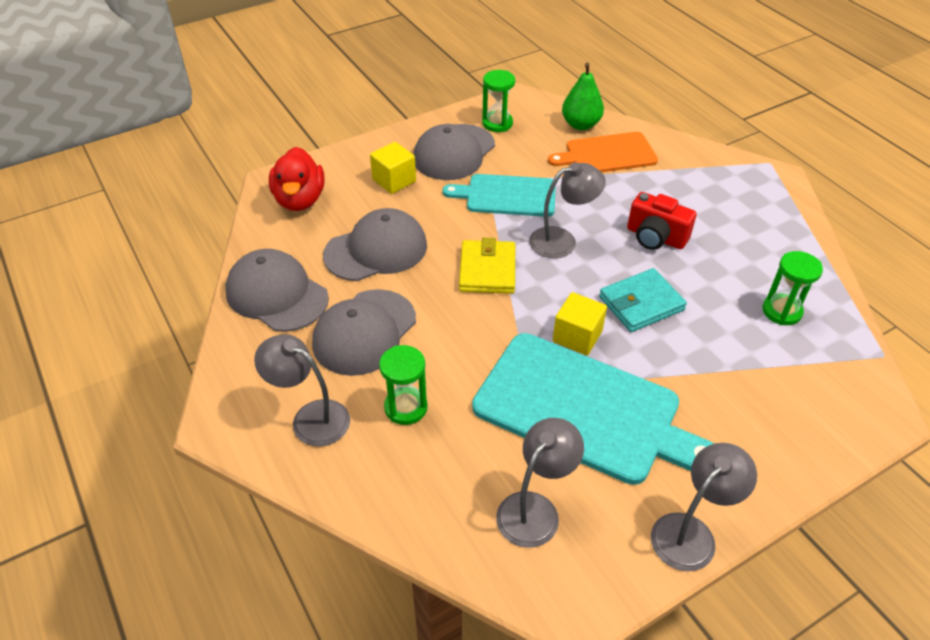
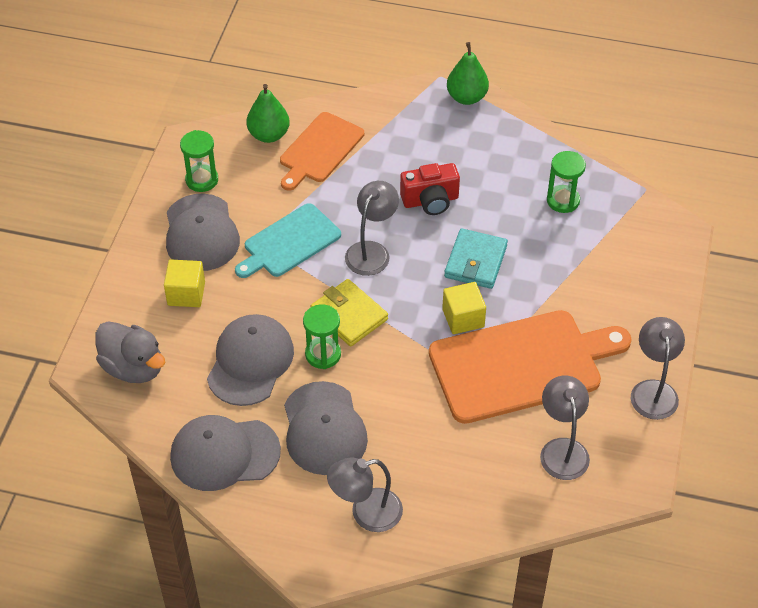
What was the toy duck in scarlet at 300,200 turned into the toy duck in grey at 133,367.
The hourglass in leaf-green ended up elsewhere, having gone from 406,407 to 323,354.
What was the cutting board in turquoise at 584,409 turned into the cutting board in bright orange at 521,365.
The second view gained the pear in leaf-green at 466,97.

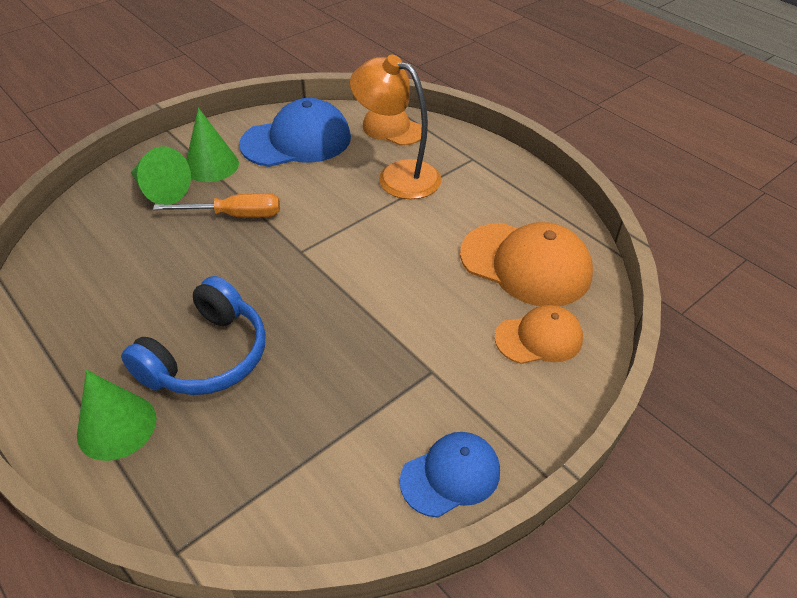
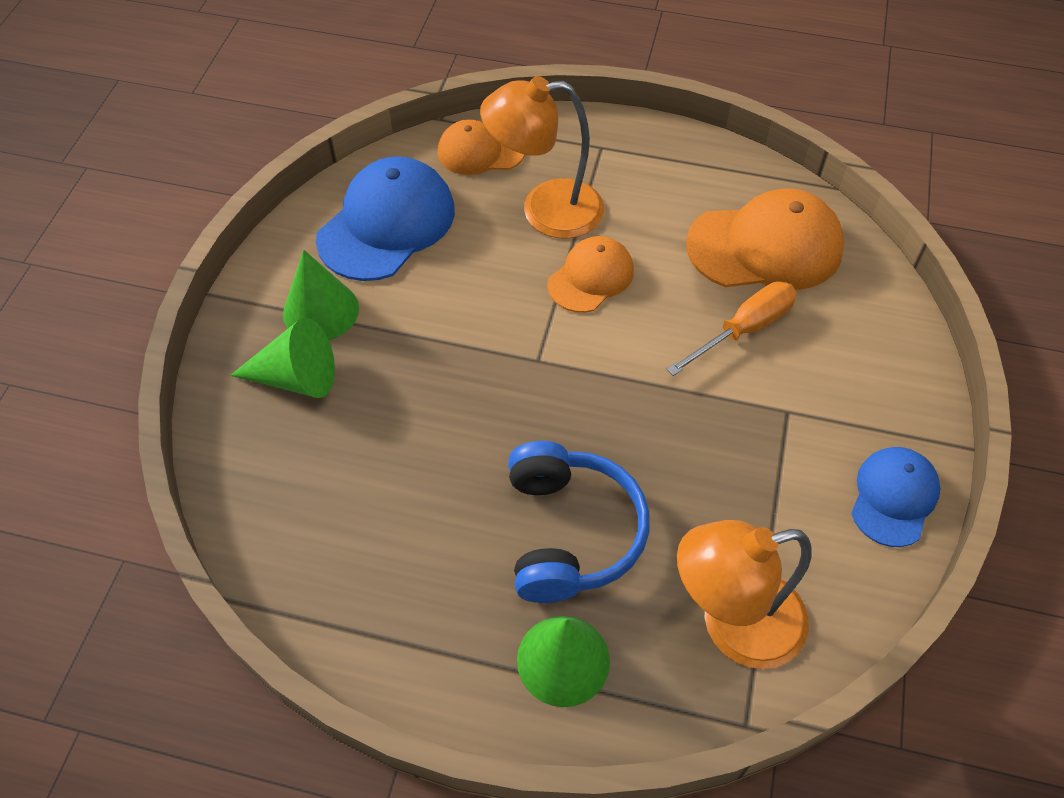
The peaked cap in bright orange ended up elsewhere, having gone from 539,338 to 591,277.
The hand screwdriver in bright orange ended up elsewhere, having gone from 235,215 to 744,329.
The second view gained the reading lamp in bright orange at 733,624.

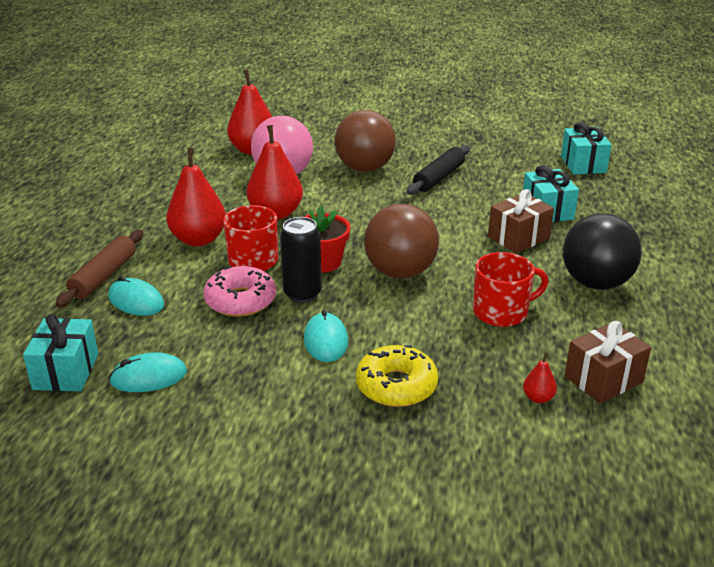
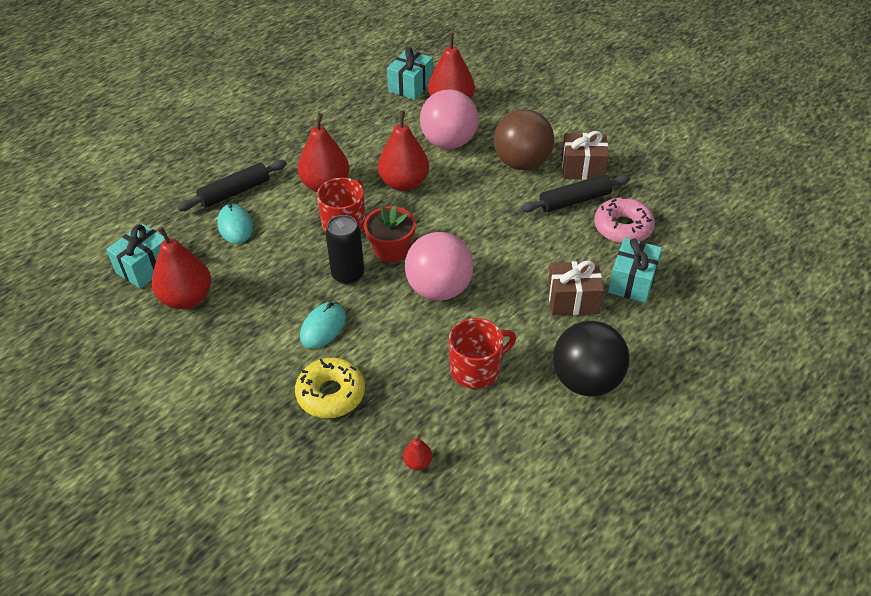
Where the PC mouse in turquoise stood at 148,377, the pear in scarlet came to stand at 187,298.
What was the pastry roller in dark brown at 104,276 turned into the pastry roller in black at 234,192.
The present in turquoise ended up elsewhere, having gone from 583,164 to 410,86.
What was the sphere in dark brown at 400,272 turned into the sphere in pink at 439,289.
The tea mug in scarlet at 502,312 ended up facing another way, 45 degrees counterclockwise from before.
The present in dark brown ended up elsewhere, having gone from 603,379 to 582,168.
The donut in pink ended up elsewhere, having gone from 240,300 to 623,227.

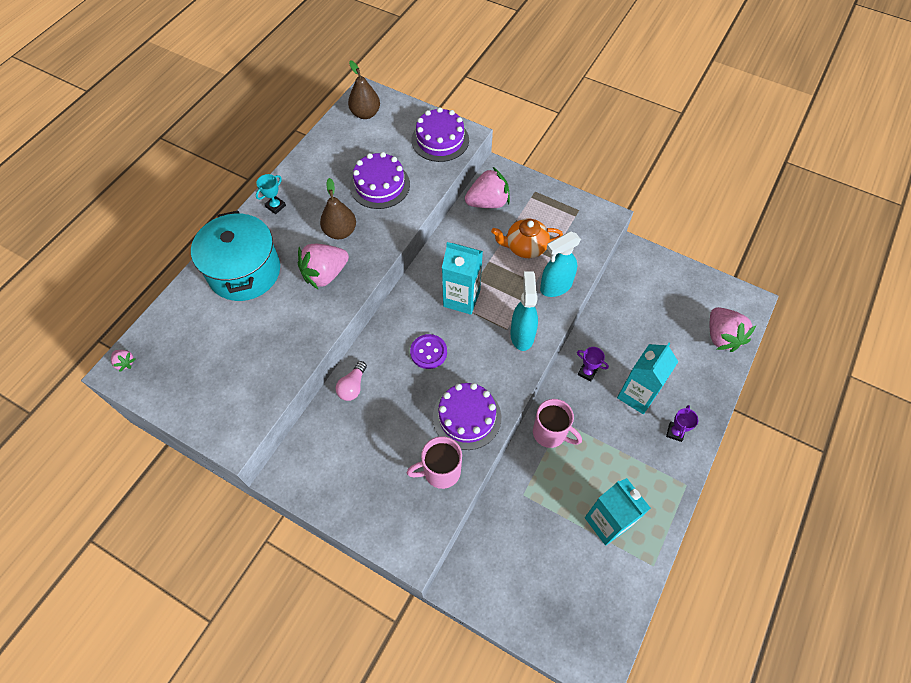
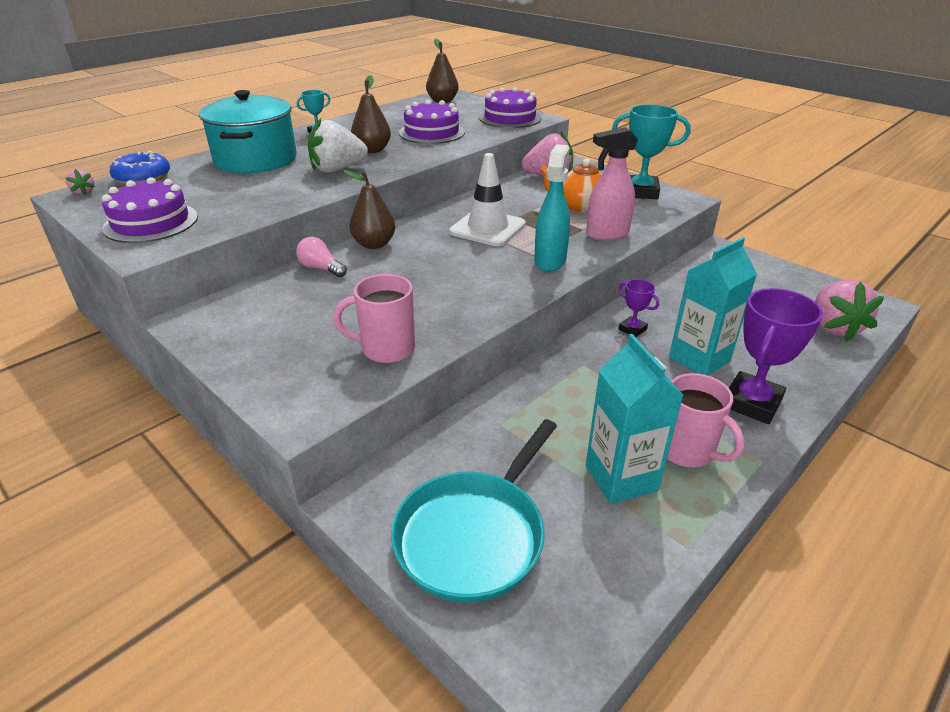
The cake in royal purple ended up elsewhere, having gone from 467,417 to 151,222.
The second view gained the donut in blue at 143,178.
The lightbulb in pink at 353,386 ended up facing another way, 90 degrees clockwise from before.
What was the toy strawberry in pink at 325,274 turned into the toy strawberry in pure white at 337,169.
The second view gained the pear in dark brown at 374,244.
The second view gained the skillet in turquoise at 473,535.
Where the juice carton in turquoise stood at 461,298, the safety cone in pure white came to stand at 487,228.
What was the spray bottle in turquoise at 555,287 turned into the spray bottle in pink at 606,234.
The second view gained the award cup in turquoise at 640,192.
The tea mug in pink ended up elsewhere, having gone from 550,433 to 687,451.
The size of the award cup in royal purple at 675,432 changed by a factor of 1.96.
The second view lost the sewing button in royal purple at 428,352.

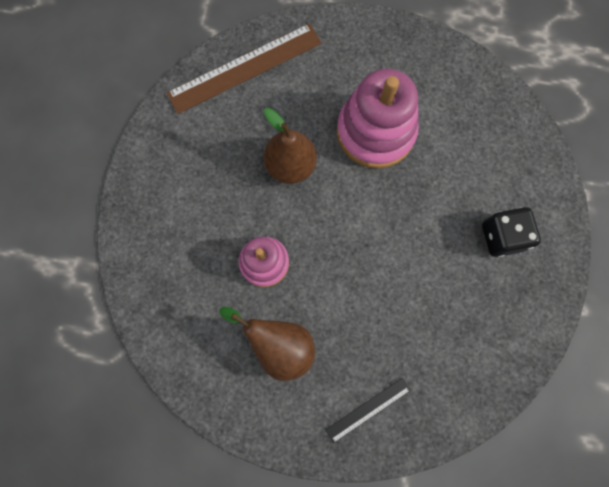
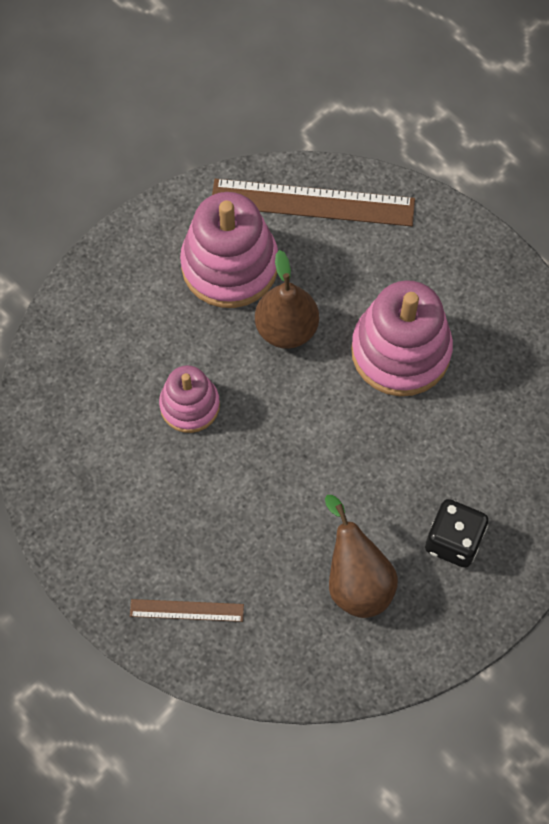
What was the ruler in black at 368,409 turned into the ruler in dark brown at 186,610.
The second view gained the stacking toy in pink at 230,265.
The pear in dark brown ended up elsewhere, having gone from 279,345 to 356,580.

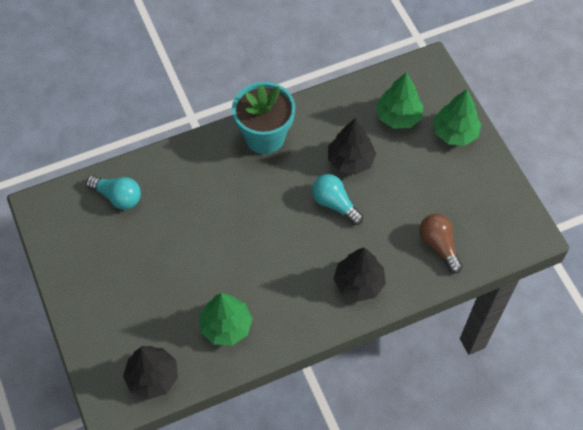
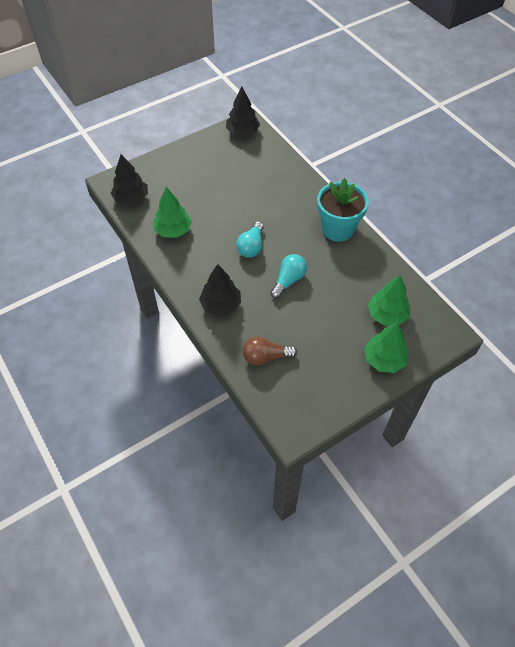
The fir tree in black ended up elsewhere, having gone from 350,160 to 242,132.
The lightbulb in turquoise ended up elsewhere, having gone from 118,197 to 251,246.
The lightbulb in dark brown at 439,246 ended up facing another way, 150 degrees counterclockwise from before.

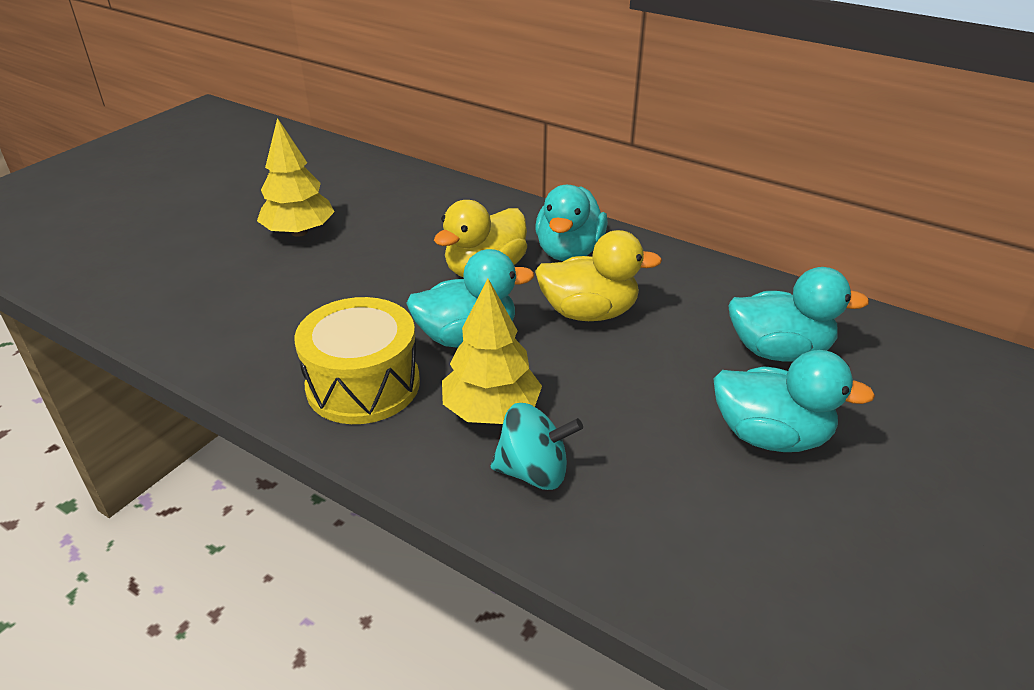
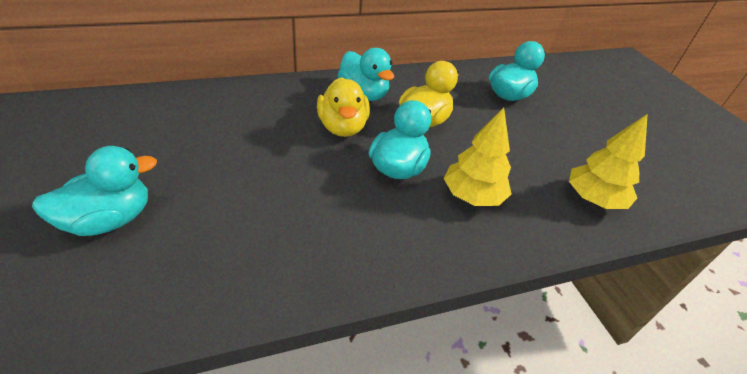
The toy duck in turquoise ended up elsewhere, having gone from 770,436 to 109,220.
The fir tree in yellow ended up elsewhere, having gone from 299,232 to 593,199.
The second view lost the toy drum in yellow at 363,385.
The second view lost the spinning top in turquoise at 533,472.

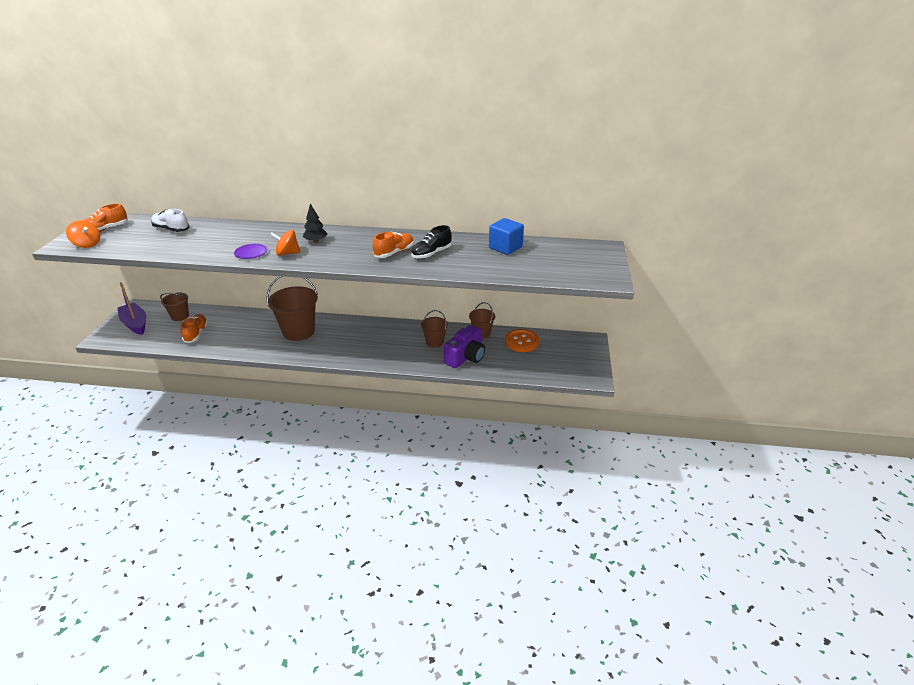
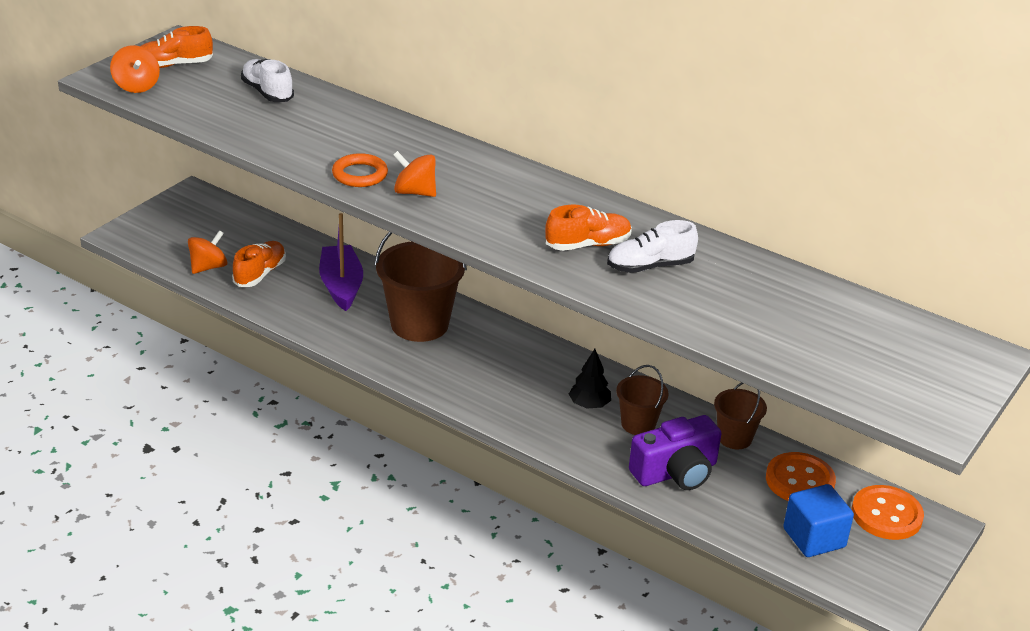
The second view gained the spinning top in bright orange at 208,267.
The toy boat in royal purple ended up elsewhere, having gone from 135,324 to 341,286.
Where the plate in royal purple stood at 251,253, the torus in bright orange came to stand at 360,174.
The fir tree in black ended up elsewhere, having gone from 316,241 to 589,405.
What was the sneaker in black at 431,254 turned into the sneaker in pure white at 650,266.
The cube in blue ended up elsewhere, having gone from 505,248 to 814,538.
The second view gained the sewing button in bright orange at 886,515.
The second view lost the bucket in dark brown at 180,316.

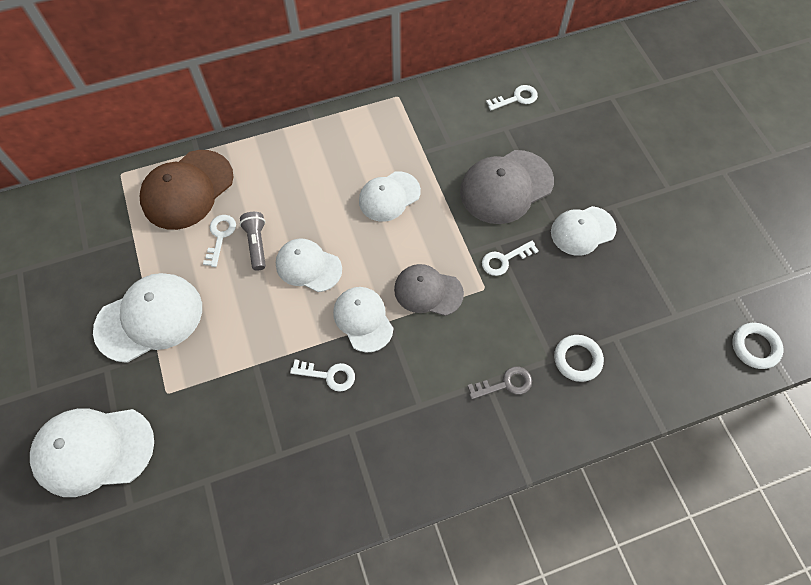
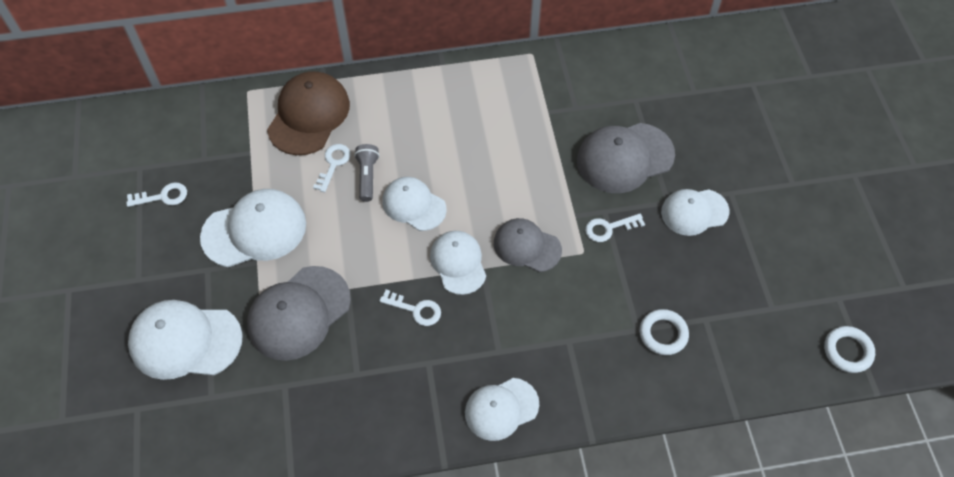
The door key in pure white ended up elsewhere, having gone from 516,98 to 162,196.
The second view gained the peaked cap in grey at 299,313.
The peaked cap in dark brown at 187,190 ended up facing another way, 150 degrees clockwise from before.
The peaked cap in pure white ended up elsewhere, having gone from 389,196 to 501,409.
The second view lost the door key in grey at 505,384.

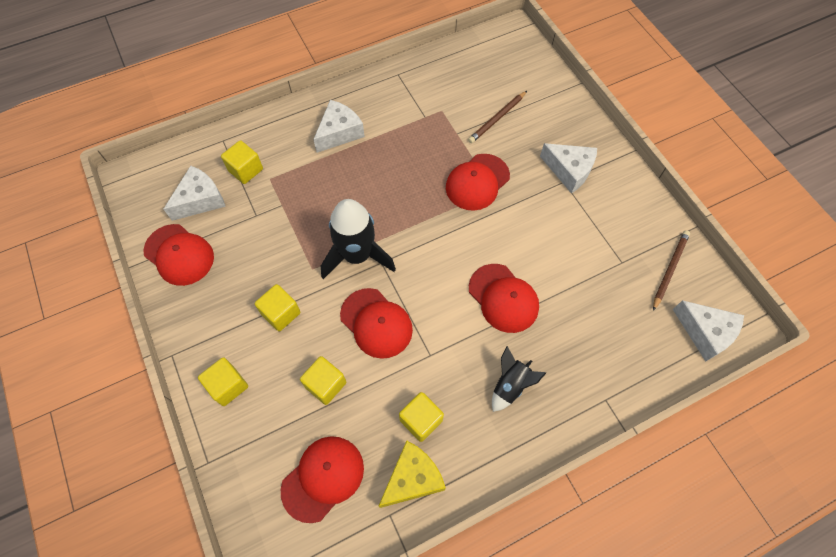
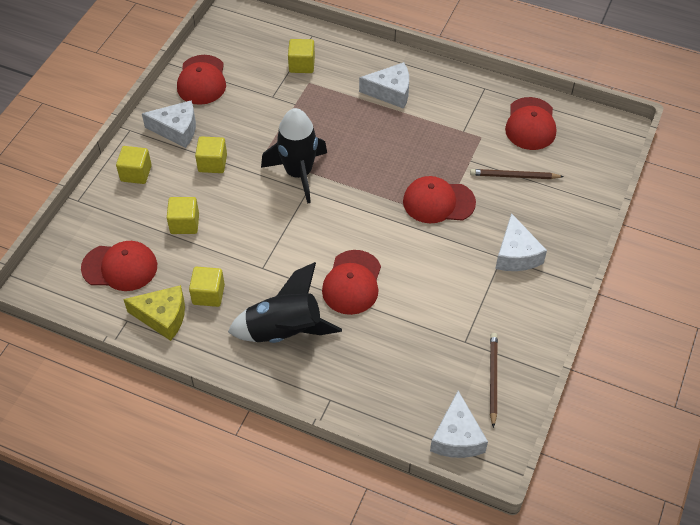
The cheese wedge in pure white ended up elsewhere, having gone from 200,200 to 177,130.
The size of the rocket in black at 510,385 changed by a factor of 1.80.
The wooden pencil in dark brown at 669,269 ended up facing another way, 75 degrees counterclockwise from before.
The peaked cap in scarlet ended up elsewhere, having gone from 376,323 to 530,124.

